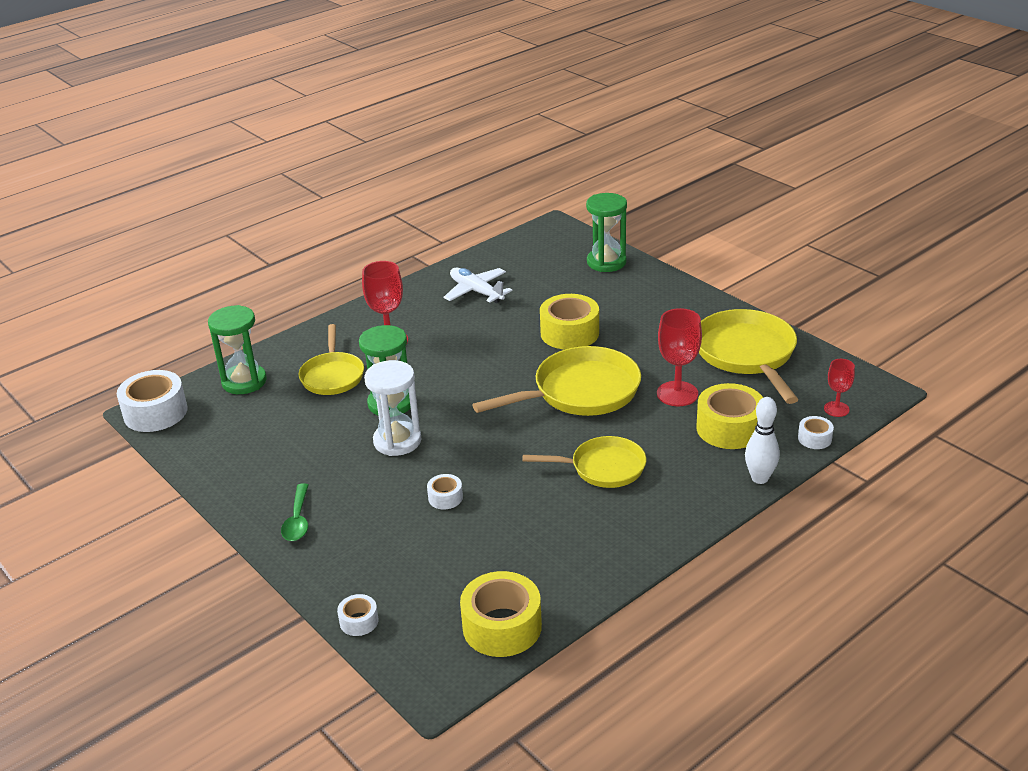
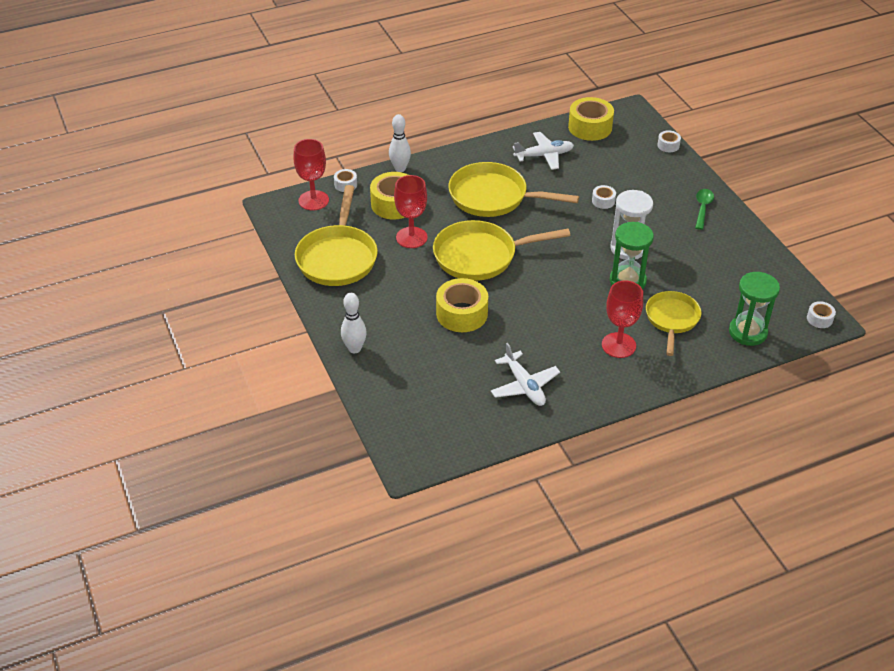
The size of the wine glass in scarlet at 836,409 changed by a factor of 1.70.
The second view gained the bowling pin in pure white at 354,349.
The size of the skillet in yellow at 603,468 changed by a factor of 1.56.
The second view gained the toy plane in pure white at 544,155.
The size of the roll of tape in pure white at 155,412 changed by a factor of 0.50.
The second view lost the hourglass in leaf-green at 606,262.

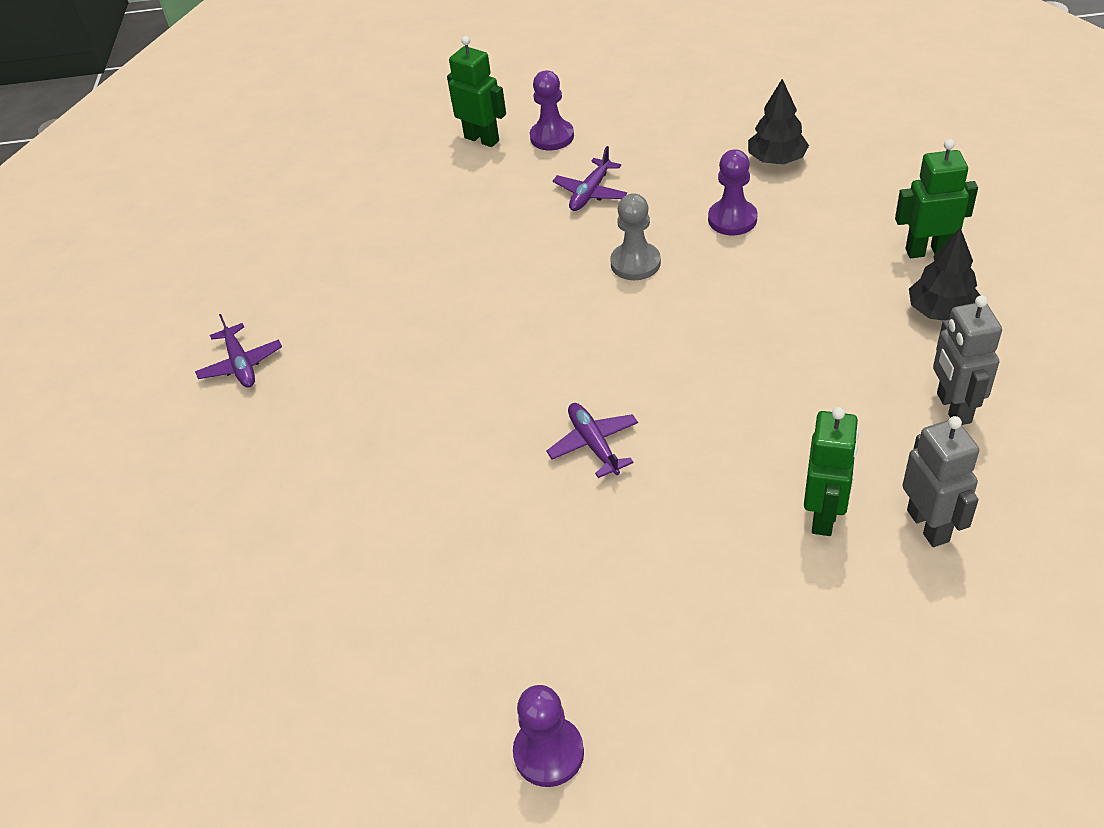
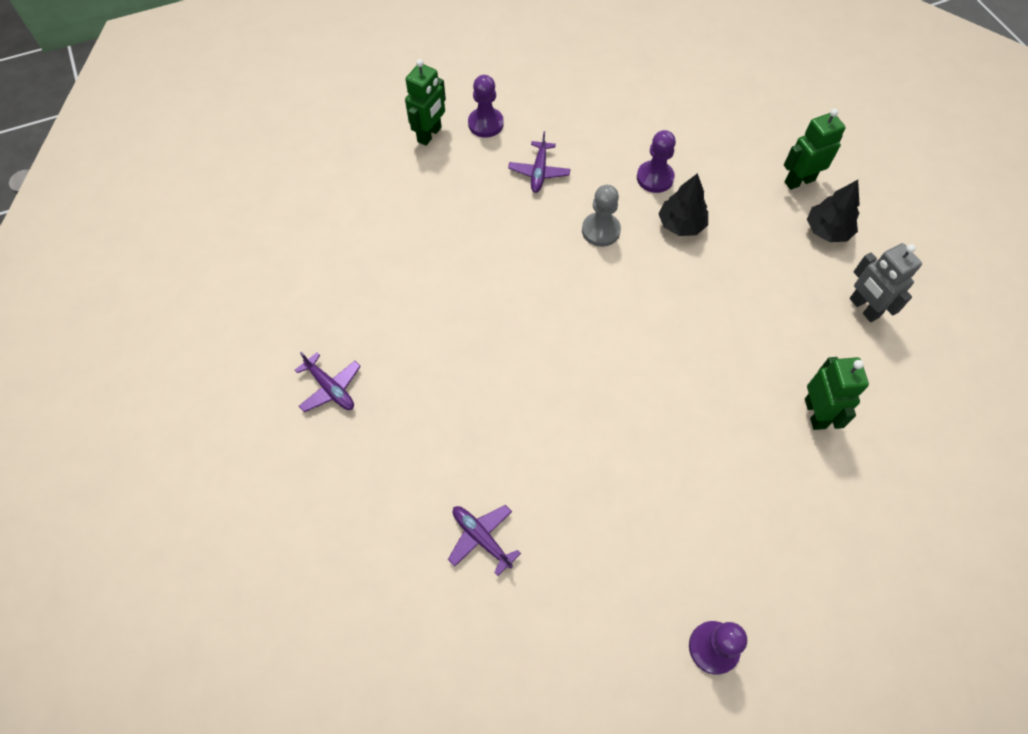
The toy robot in leaf-green at 482,139 ended up facing another way, 105 degrees clockwise from before.
The toy plane in royal purple ended up elsewhere, having gone from 593,444 to 481,538.
The fir tree in black ended up elsewhere, having gone from 776,160 to 681,224.
The second view lost the toy robot in grey at 928,525.

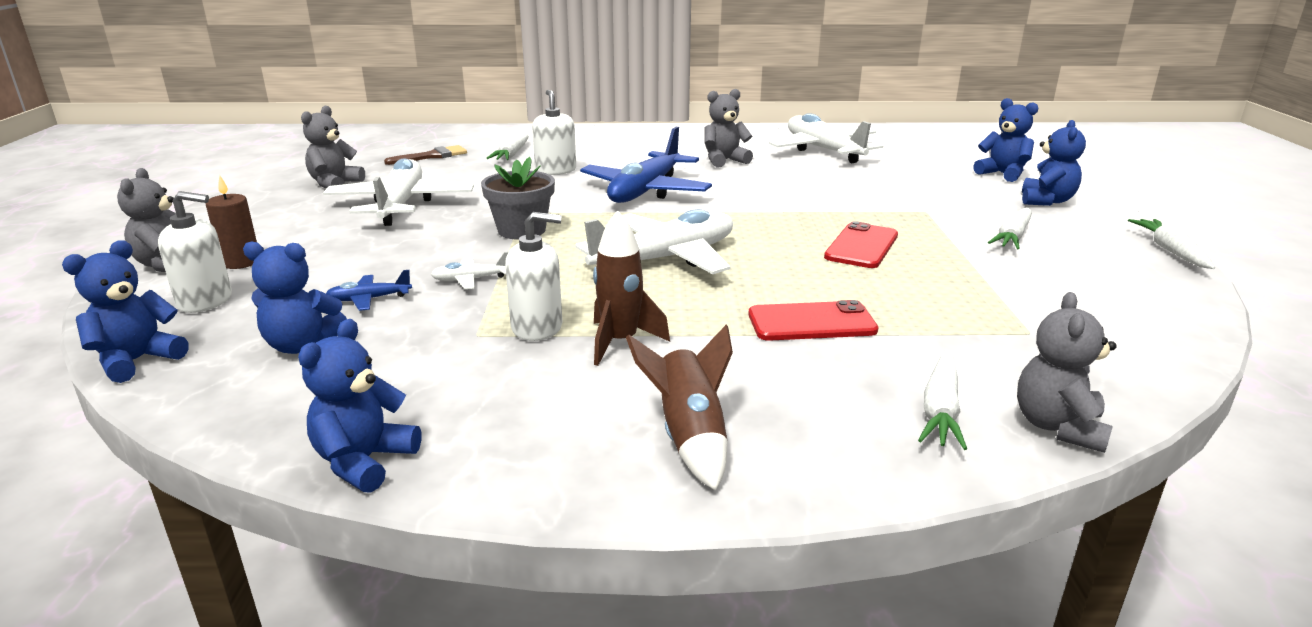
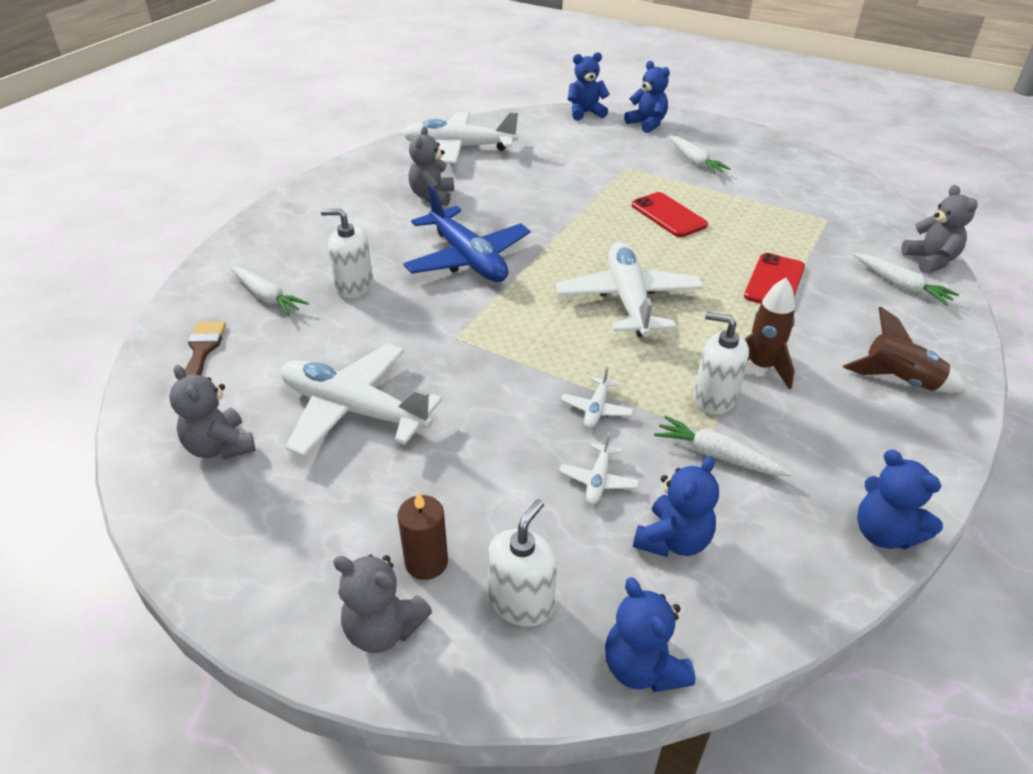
What was the toy plane in blue at 369,299 turned into the toy plane in pure white at 598,480.
The toy carrot in pure white ended up elsewhere, having gone from 1170,251 to 717,455.
The soap dispenser in pure white at 537,327 ended up facing another way, 90 degrees counterclockwise from before.
The teddy bear in grey at 1058,427 ended up facing another way, 150 degrees counterclockwise from before.
The second view lost the potted plant in grey at 521,230.

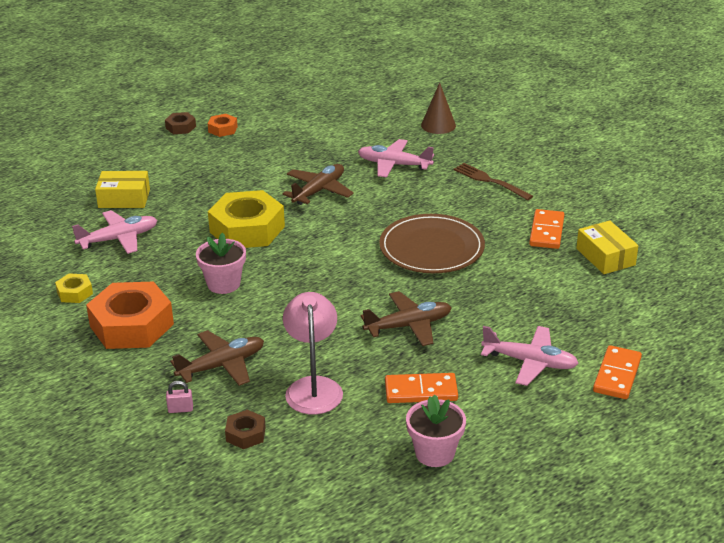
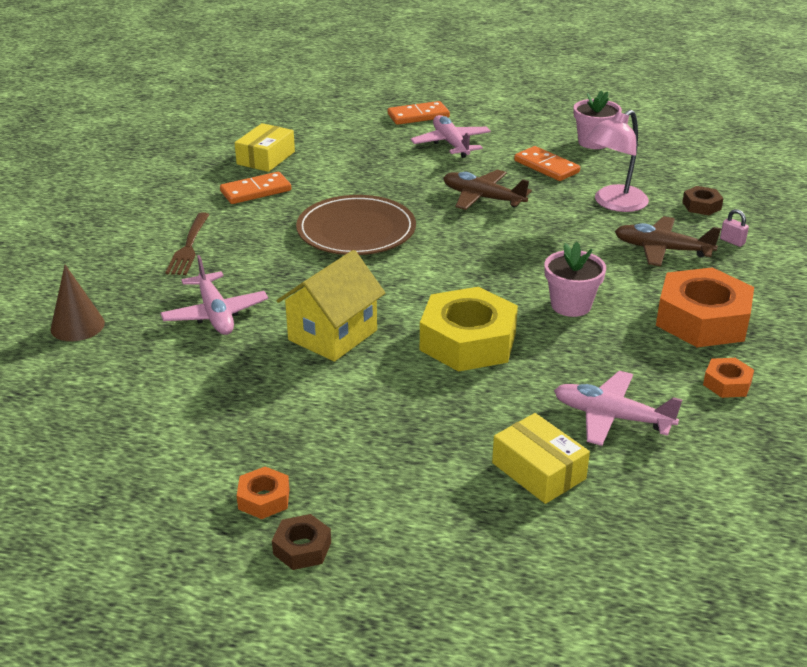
Where the toy plane in dark brown stood at 319,191, the cottage in yellow came to stand at 332,335.
What was the nut in yellow at 74,293 turned into the nut in bright orange at 727,383.

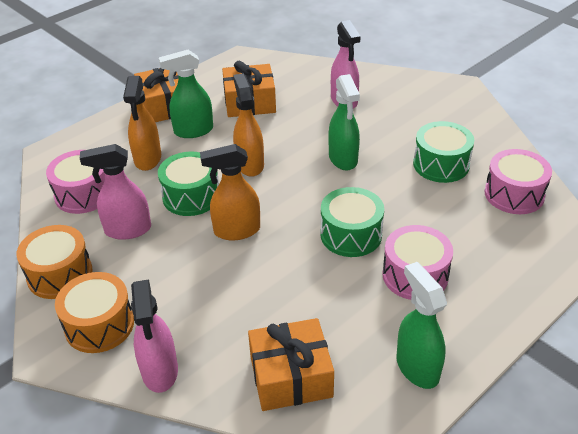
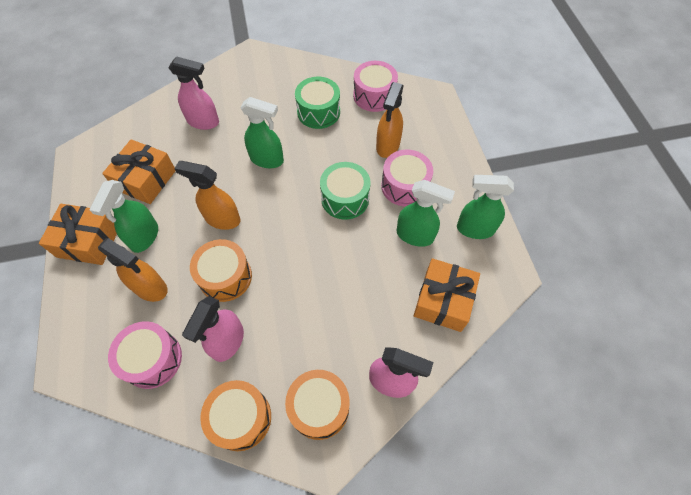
What was the toy drum in leaf-green at 191,196 turned into the toy drum in bright orange at 225,277.
The spray bottle in bright orange ended up elsewhere, having gone from 236,231 to 387,146.
The second view gained the spray bottle in leaf-green at 415,235.

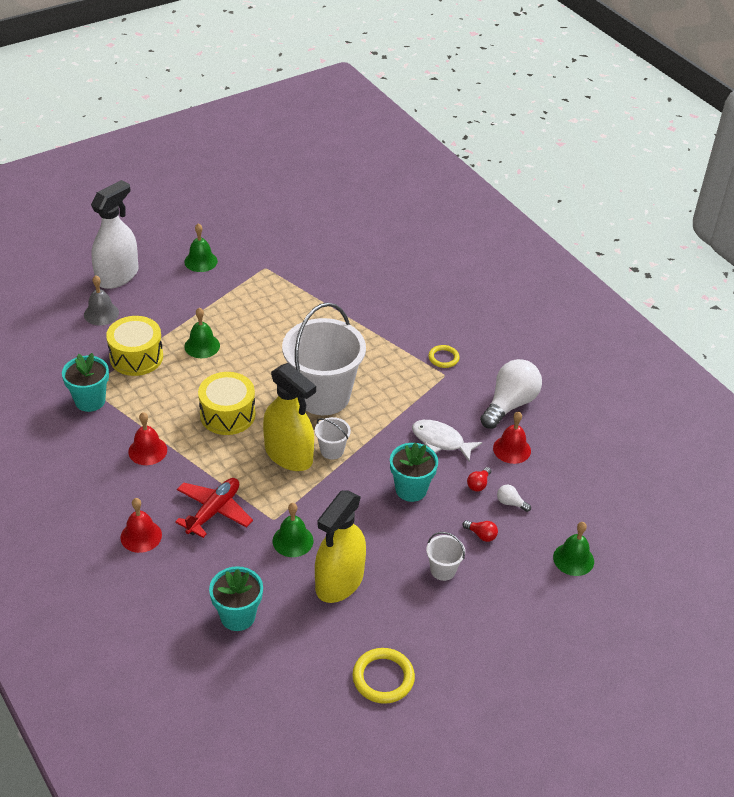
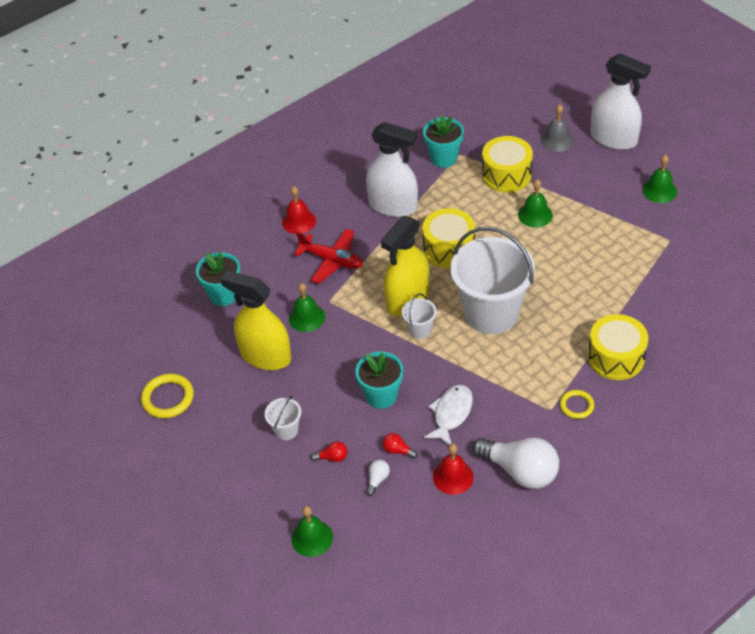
The lightbulb in scarlet at 481,535 ended up facing another way, 120 degrees counterclockwise from before.
Where the school bell in scarlet stood at 147,450, the spray bottle in pure white came to stand at 393,206.
The second view gained the toy drum in yellow at 616,357.

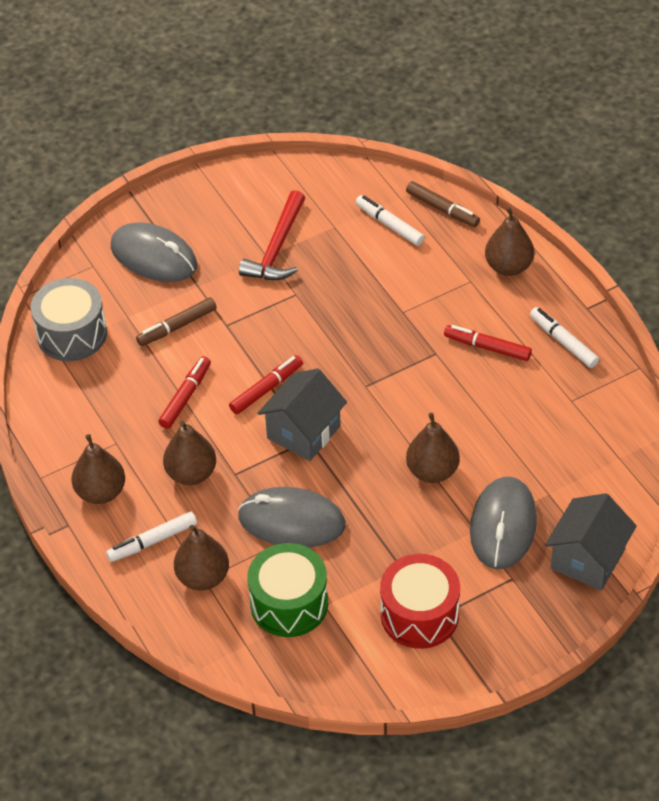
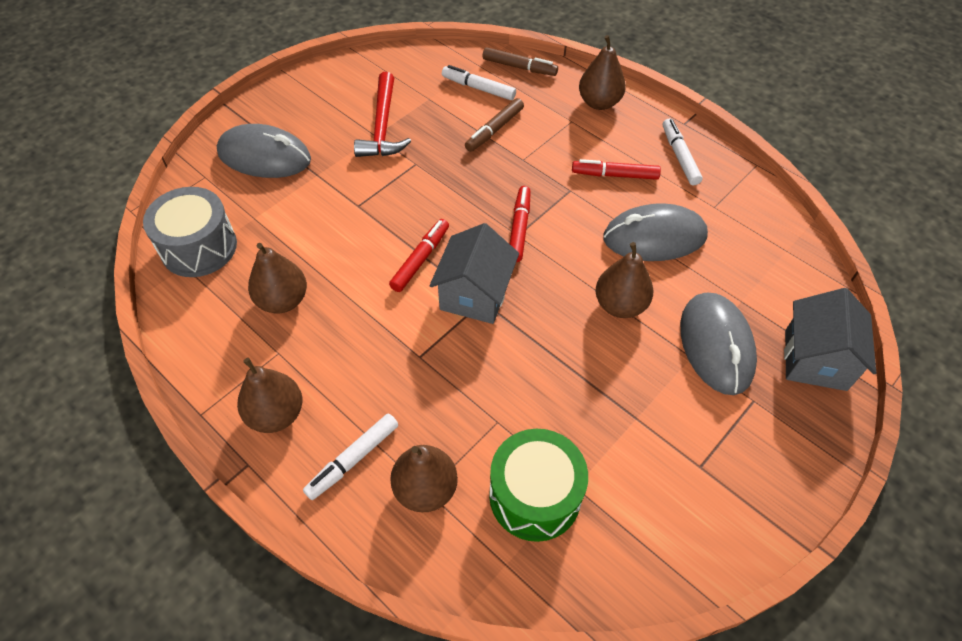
The pear in dark brown ended up elsewhere, having gone from 191,473 to 283,300.
The marker pen in dark brown ended up elsewhere, having gone from 177,327 to 494,130.
The marker pen in scarlet ended up elsewhere, having gone from 185,397 to 519,228.
The PC mouse in grey ended up elsewhere, having gone from 291,521 to 654,237.
The marker pen in pure white at 563,342 ended up facing another way, 45 degrees clockwise from before.
The second view lost the toy drum in scarlet at 419,614.

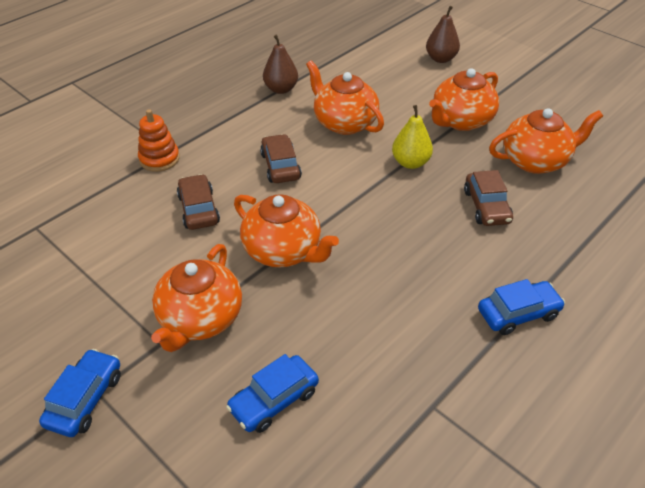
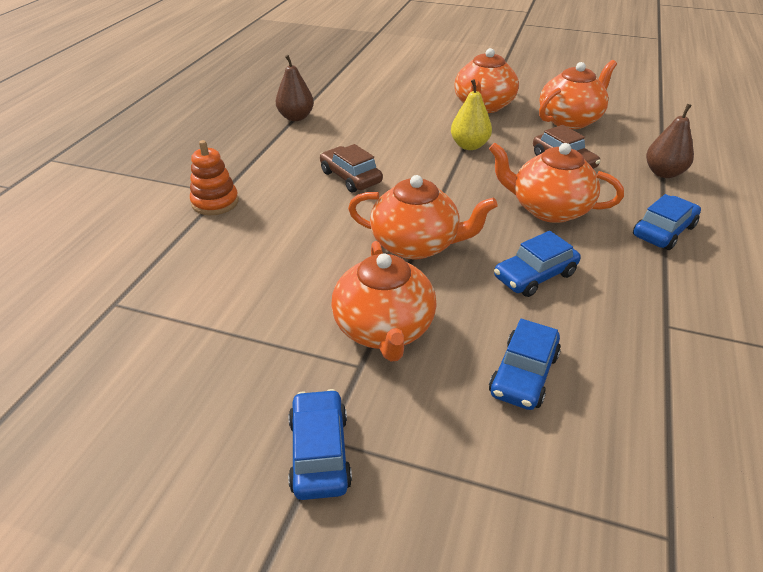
The china teapot in bright orange ended up elsewhere, having gone from 344,123 to 549,209.
The second view gained the automobile in blue at 535,276.
The pear in dark brown ended up elsewhere, having gone from 441,59 to 663,173.
The second view lost the automobile in dark brown at 198,209.

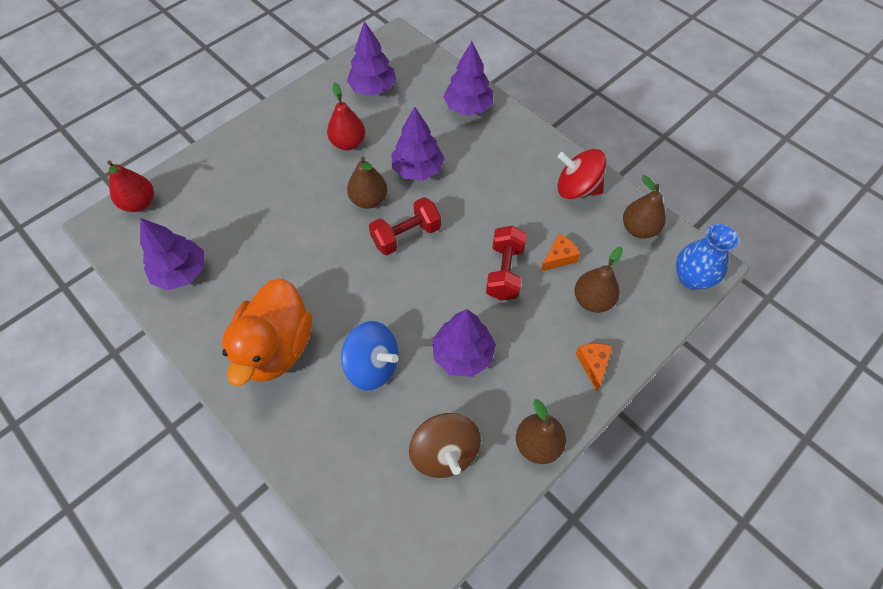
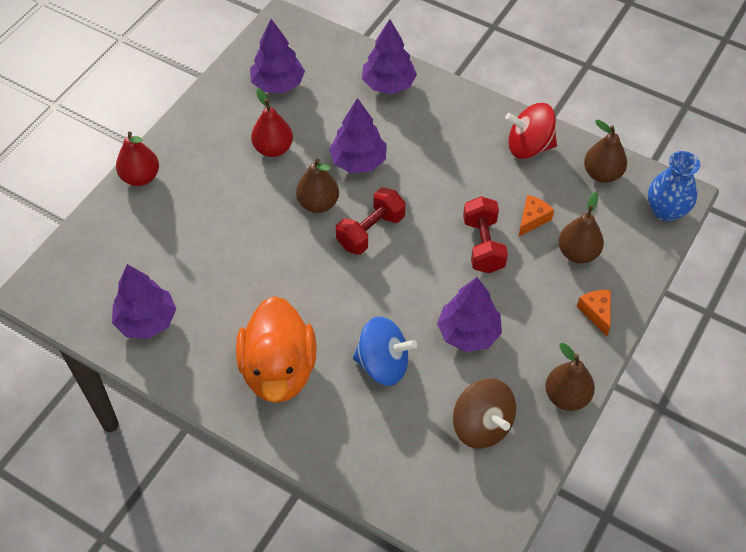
The pear in scarlet ended up elsewhere, having gone from 140,203 to 140,177.

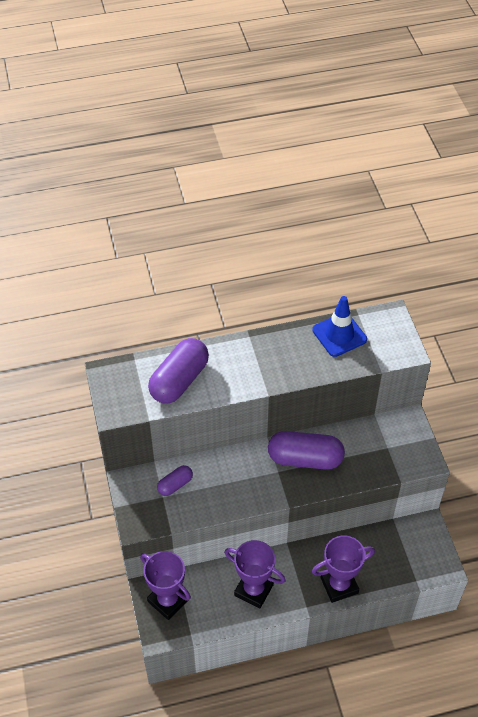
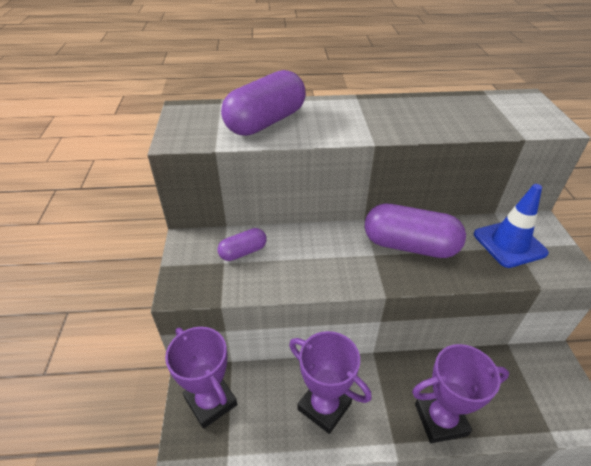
The safety cone in blue ended up elsewhere, having gone from 339,335 to 509,243.

